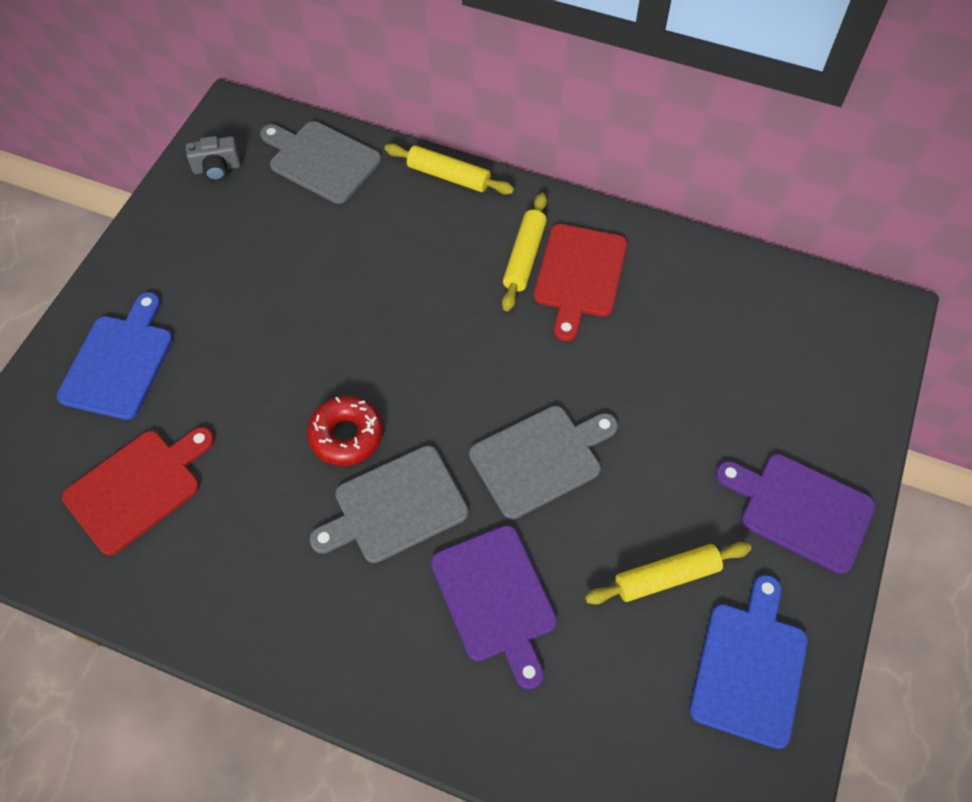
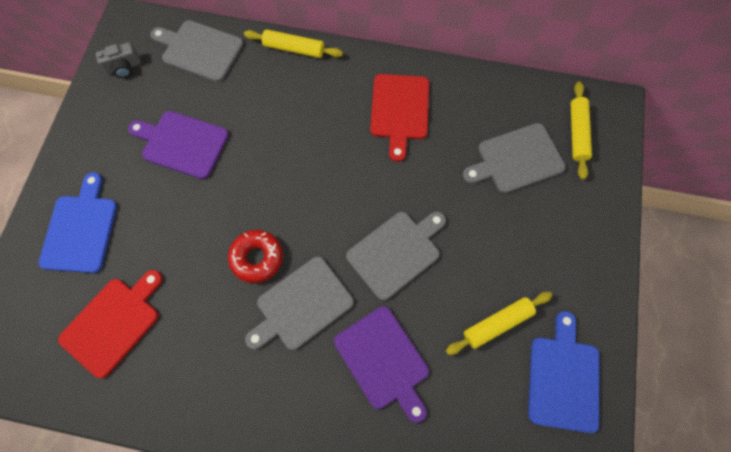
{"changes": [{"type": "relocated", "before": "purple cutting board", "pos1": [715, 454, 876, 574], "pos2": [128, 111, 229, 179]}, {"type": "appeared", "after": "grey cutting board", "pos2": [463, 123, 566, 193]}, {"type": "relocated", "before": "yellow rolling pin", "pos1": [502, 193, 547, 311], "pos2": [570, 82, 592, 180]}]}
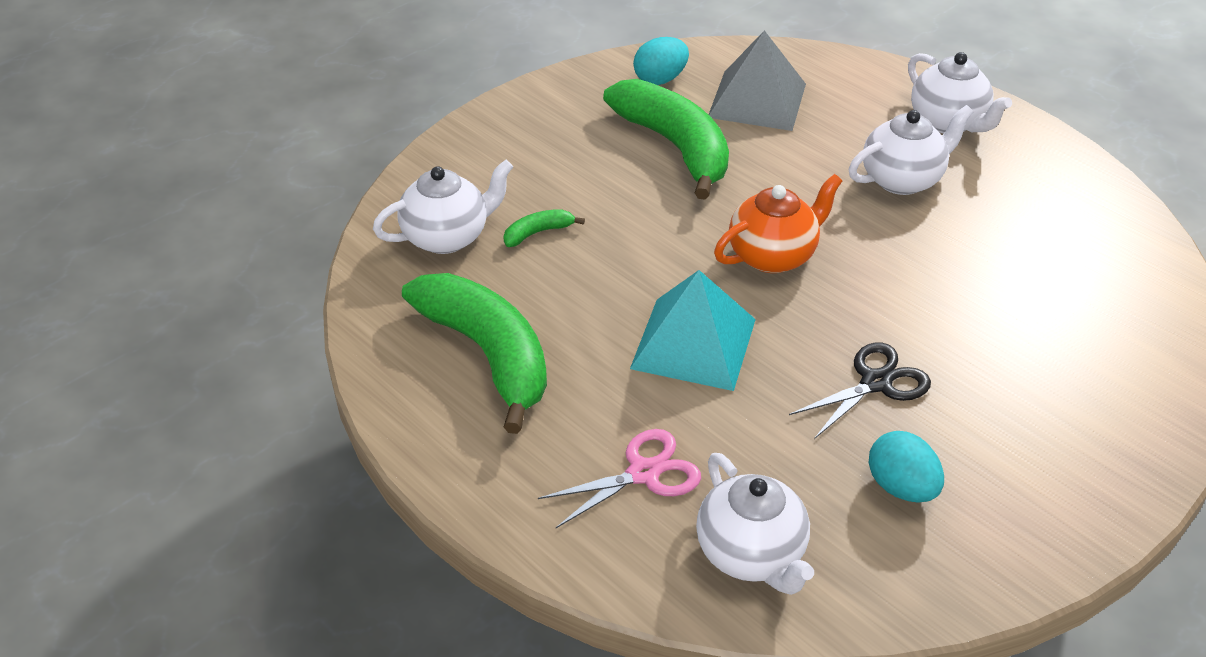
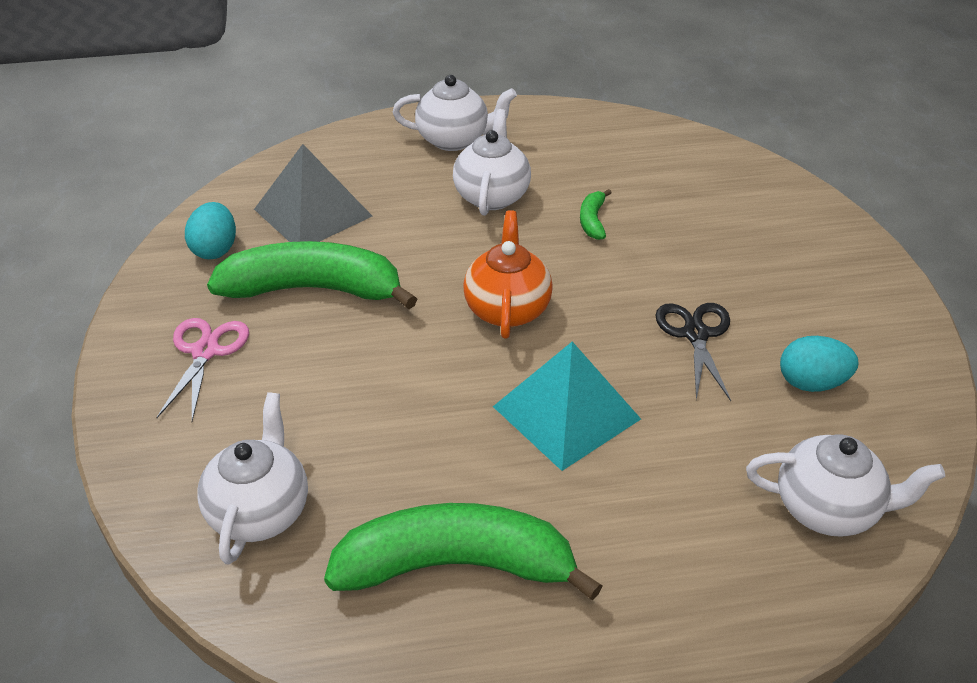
{"changes": [{"type": "relocated", "before": "pink scissors", "pos1": [538, 429, 701, 528], "pos2": [156, 318, 249, 421]}, {"type": "relocated", "before": "green banana", "pos1": [504, 209, 585, 247], "pos2": [580, 189, 612, 240]}]}
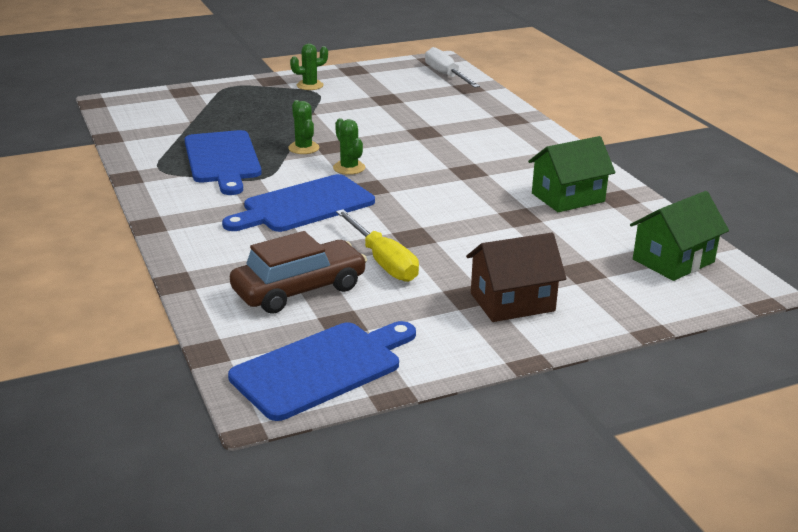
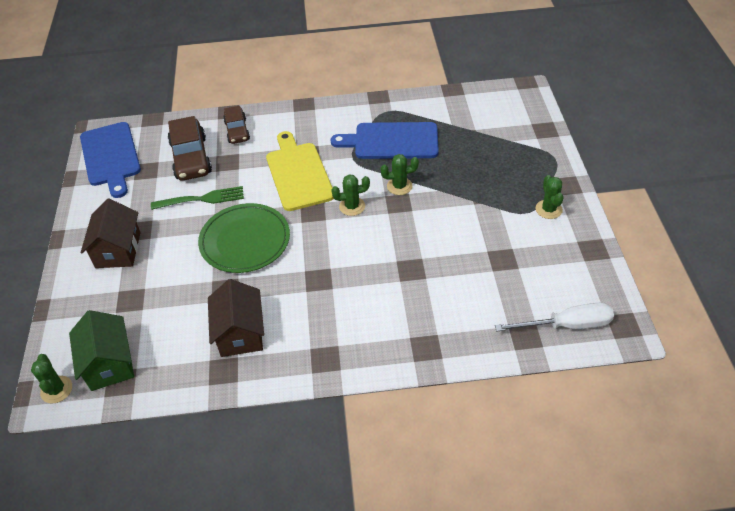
{"changes": [{"type": "appeared", "after": "green cactus", "pos2": [31, 354, 72, 403]}, {"type": "exchanged", "before": "yellow screwdriver", "after": "green fork", "pos1": [336, 209, 419, 282], "pos2": [151, 186, 244, 210]}, {"type": "appeared", "after": "green plate", "pos2": [198, 203, 290, 273]}, {"type": "colour", "before": "green house", "after": "brown house", "pos1": [528, 136, 616, 212], "pos2": [208, 279, 264, 357]}, {"type": "appeared", "after": "brown car", "pos2": [223, 106, 250, 144]}, {"type": "colour", "before": "blue cutting board", "after": "yellow cutting board", "pos1": [222, 174, 375, 232], "pos2": [266, 131, 334, 211]}]}
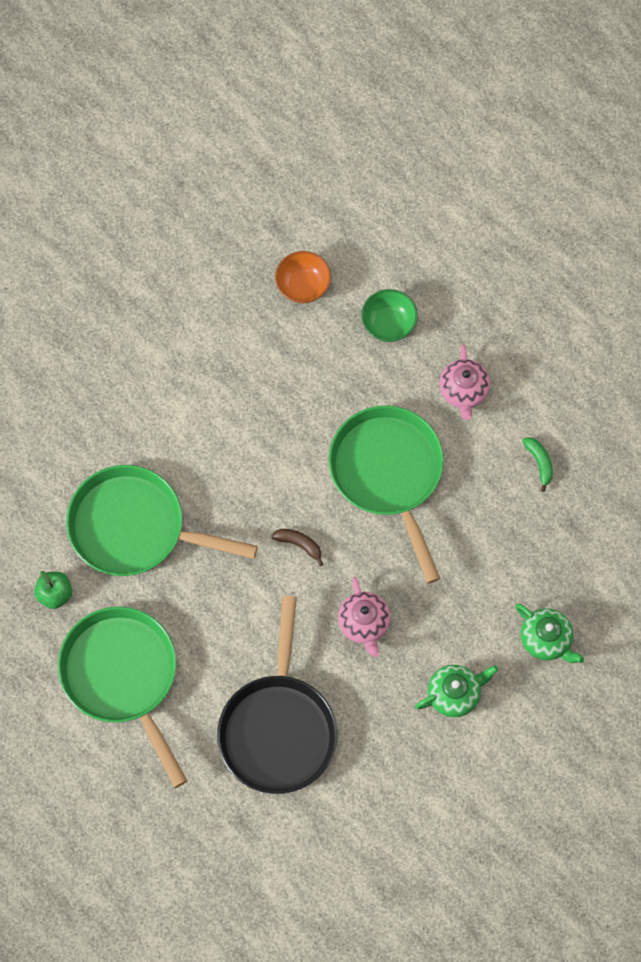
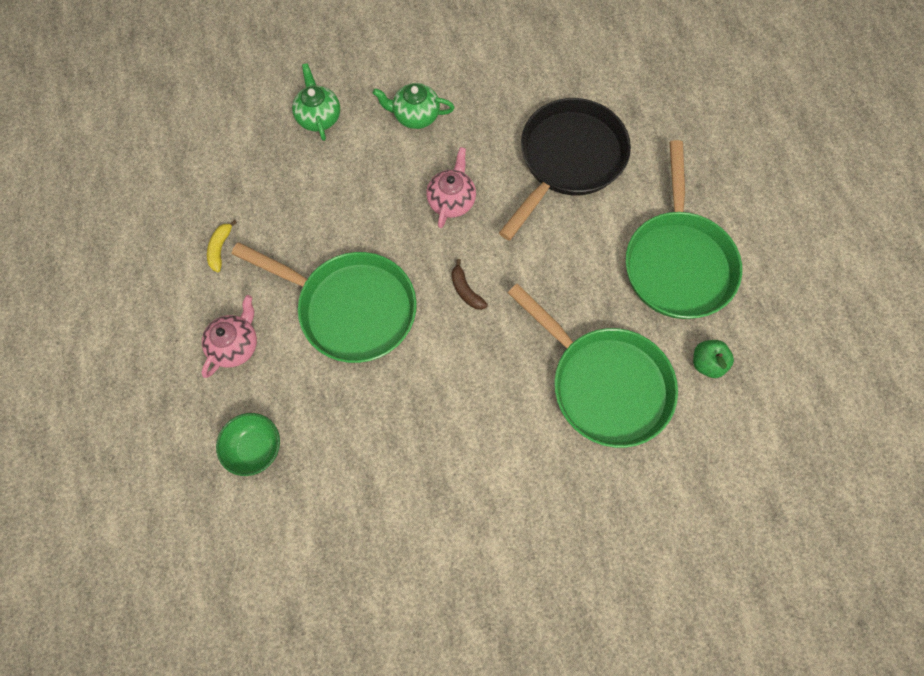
{"changes": [{"type": "colour", "before": "green banana", "after": "yellow banana", "pos1": [522, 437, 553, 492], "pos2": [207, 220, 237, 272]}, {"type": "spun", "before": "green pan", "pos1": [328, 405, 444, 584], "pos2": [231, 242, 417, 363], "turn": -75}, {"type": "missing", "before": "orange bowl", "pos1": [275, 251, 331, 303]}]}
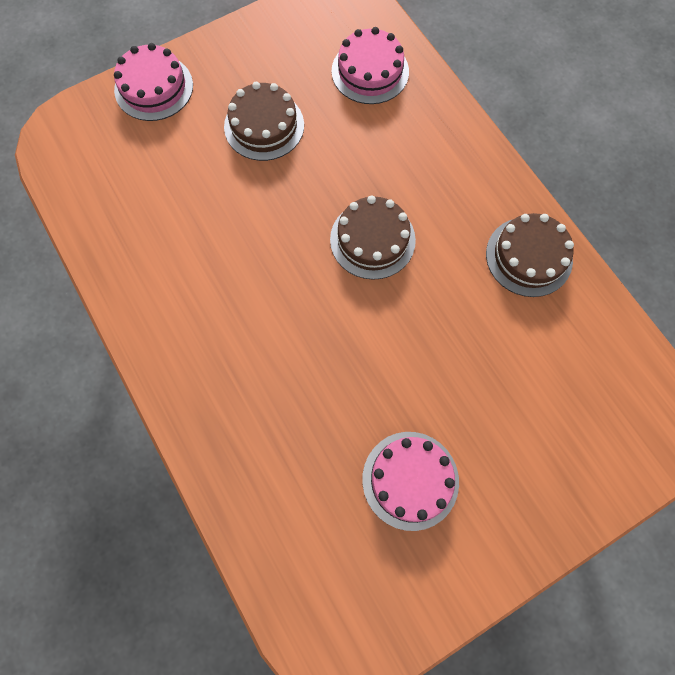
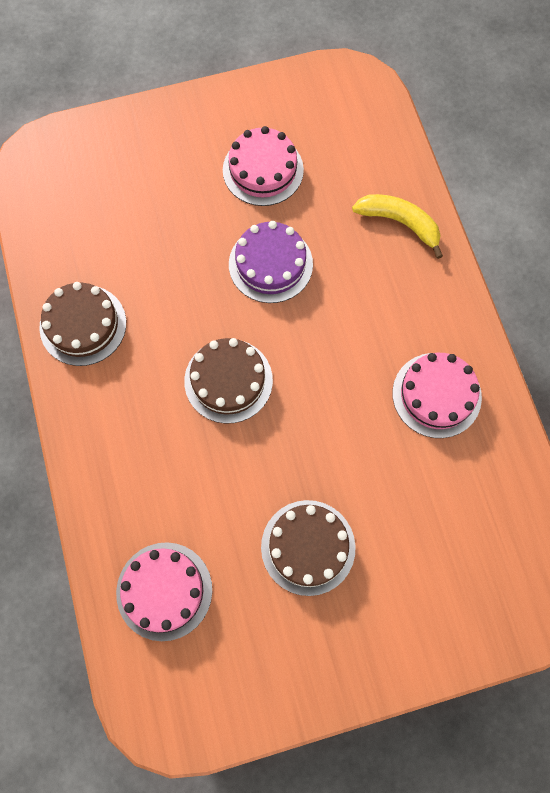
{"changes": [{"type": "appeared", "after": "purple cake", "pos2": [229, 221, 313, 303]}, {"type": "appeared", "after": "yellow banana", "pos2": [352, 194, 443, 259]}, {"type": "relocated", "before": "pink cake", "pos1": [114, 43, 193, 121], "pos2": [392, 353, 482, 438]}]}
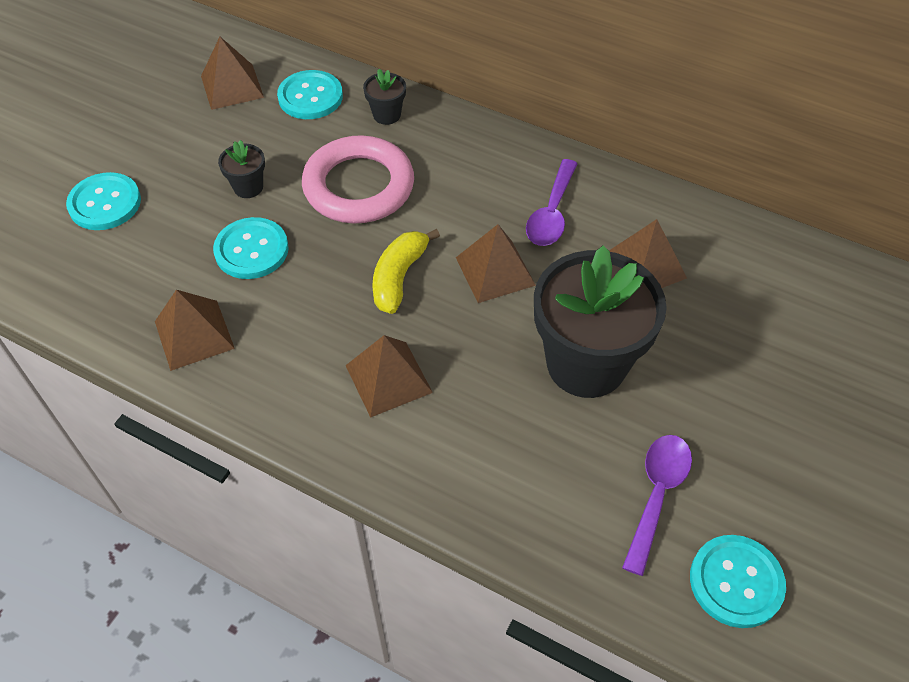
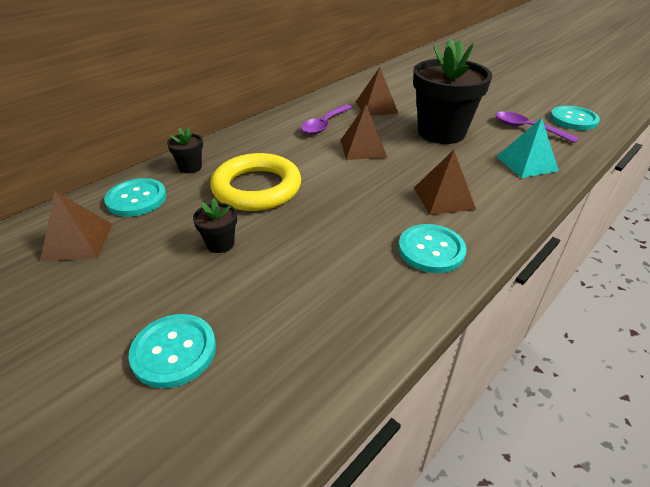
{"changes": [{"type": "colour", "before": "pink ring", "after": "yellow ring", "pos1": [302, 135, 414, 223], "pos2": [210, 153, 301, 211]}, {"type": "spun", "before": "purple spoon", "pos1": [526, 159, 578, 246], "pos2": [301, 104, 353, 134], "turn": 90}, {"type": "relocated", "before": "turquoise button", "pos1": [213, 217, 289, 279], "pos2": [398, 224, 467, 273]}, {"type": "appeared", "after": "turquoise pyramid", "pos2": [496, 118, 559, 178]}, {"type": "missing", "before": "brown pyramid", "pos1": [155, 290, 235, 371]}, {"type": "missing", "before": "yellow banana", "pos1": [372, 229, 440, 314]}]}
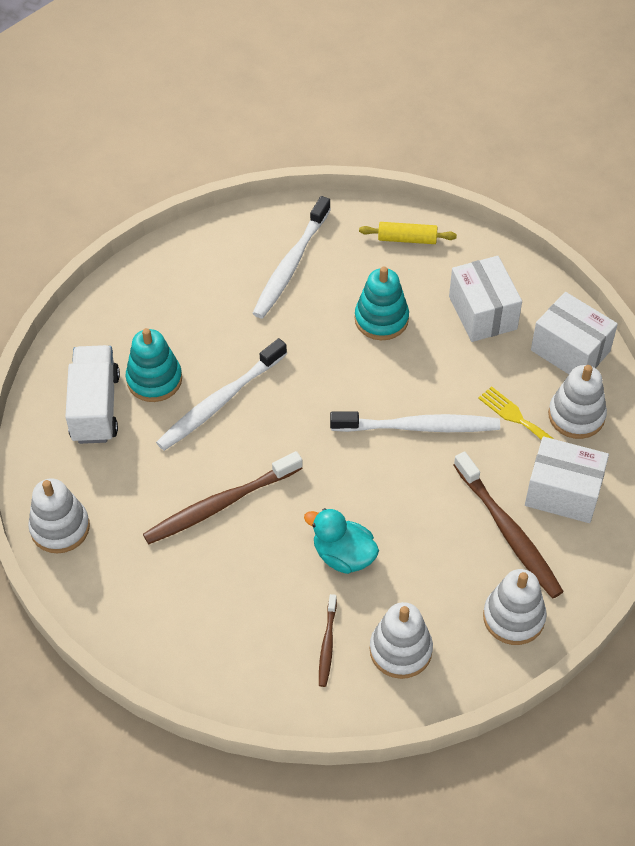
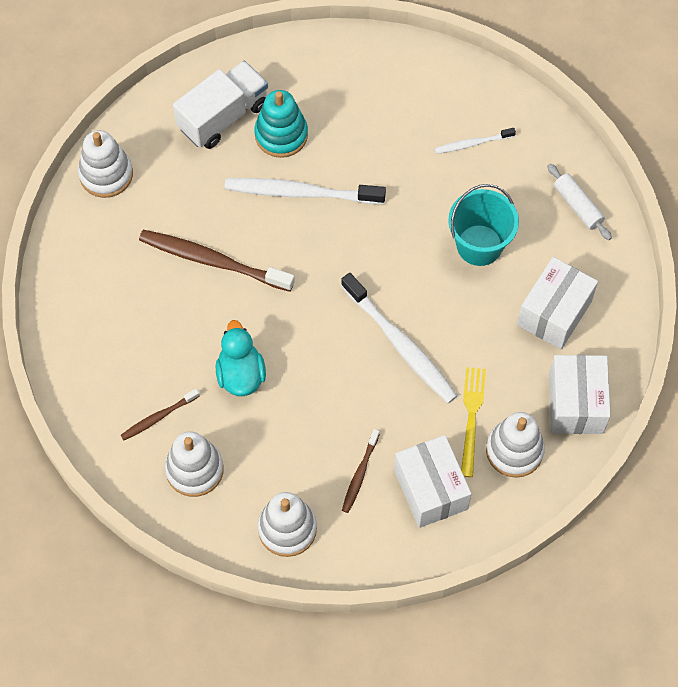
{"changes": [{"type": "size", "before": "brown toothbrush", "pos1": [454, 451, 564, 598], "pos2": [342, 429, 380, 513], "scale": 0.52}, {"type": "size", "before": "white toothbrush", "pos1": [252, 196, 331, 319], "pos2": [434, 128, 516, 154], "scale": 0.52}, {"type": "exchanged", "before": "turquoise stacking toy", "after": "turquoise bucket", "pos1": [355, 267, 409, 340], "pos2": [448, 184, 519, 266]}, {"type": "colour", "before": "yellow rolling pin", "after": "white rolling pin", "pos1": [359, 222, 457, 244], "pos2": [547, 163, 612, 240]}]}
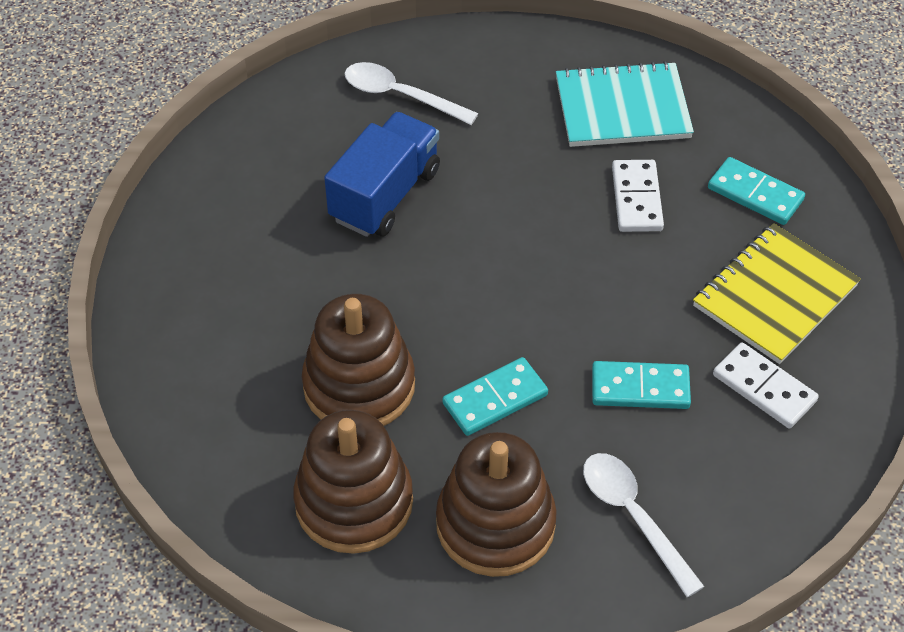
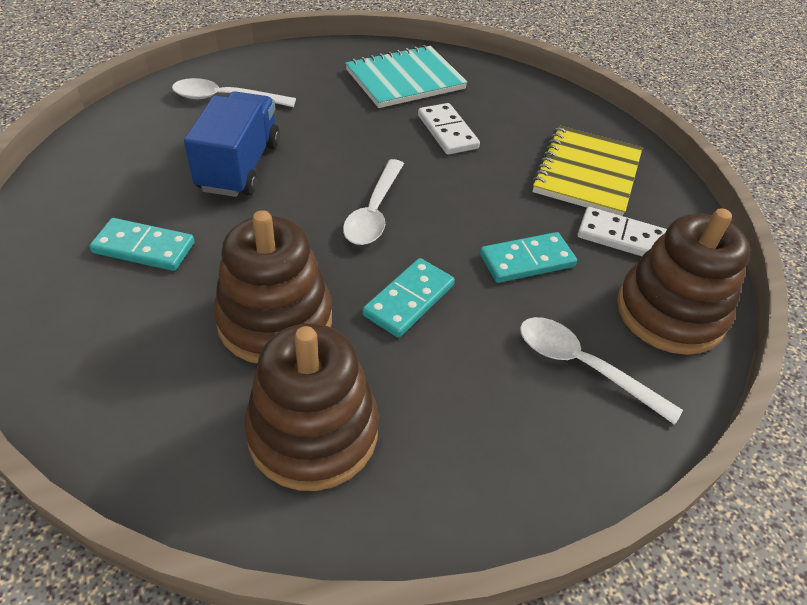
{"changes": [{"type": "relocated", "before": "turquoise domino", "pos1": [708, 157, 805, 225], "pos2": [89, 218, 194, 271]}, {"type": "appeared", "after": "white spoon", "pos2": [343, 159, 404, 245]}, {"type": "relocated", "before": "brown stacking toy", "pos1": [436, 432, 557, 577], "pos2": [617, 208, 750, 355]}]}
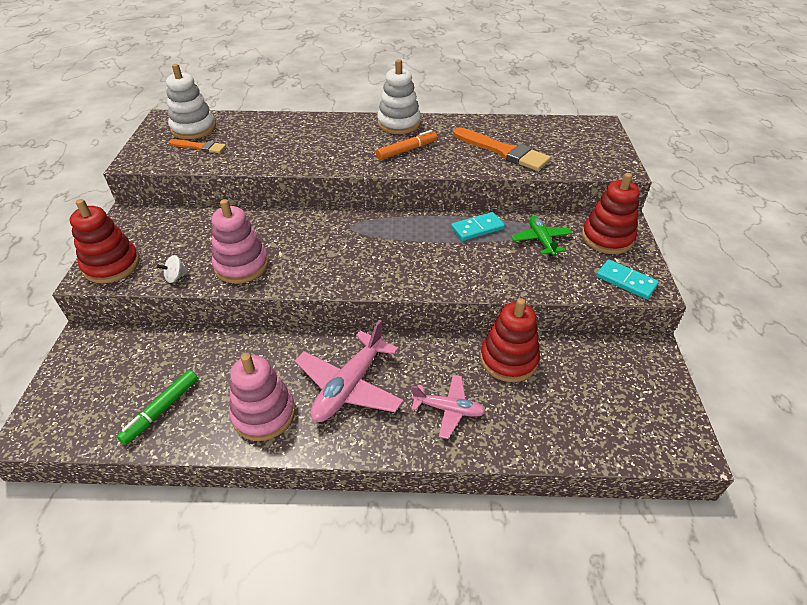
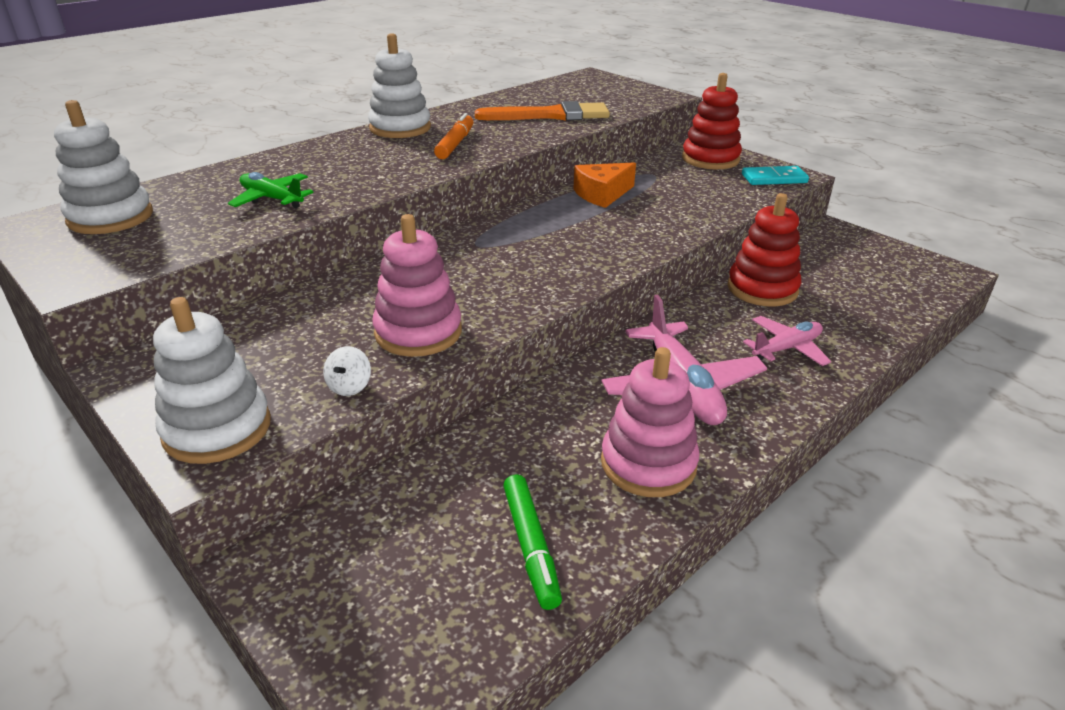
{"changes": [{"type": "colour", "before": "red stacking toy", "after": "white stacking toy", "pos1": [70, 199, 140, 283], "pos2": [153, 297, 271, 464]}, {"type": "relocated", "before": "green plane", "pos1": [511, 216, 572, 256], "pos2": [228, 172, 314, 208]}, {"type": "exchanged", "before": "turquoise domino", "after": "orange cheese", "pos1": [451, 212, 505, 241], "pos2": [574, 162, 636, 208]}, {"type": "missing", "before": "orange brush", "pos1": [169, 139, 226, 153]}]}
